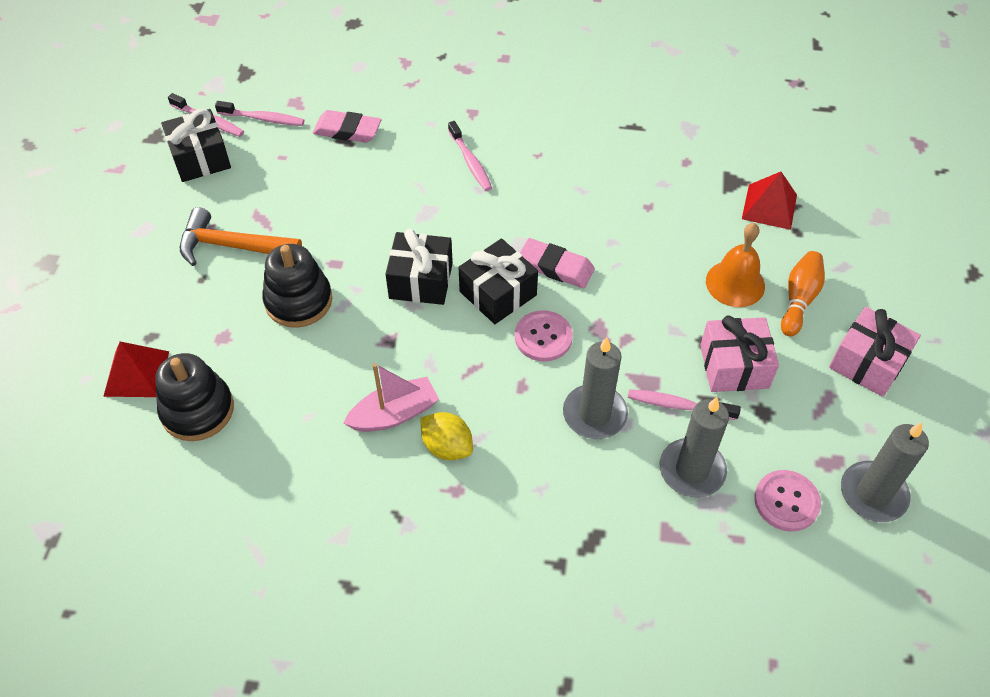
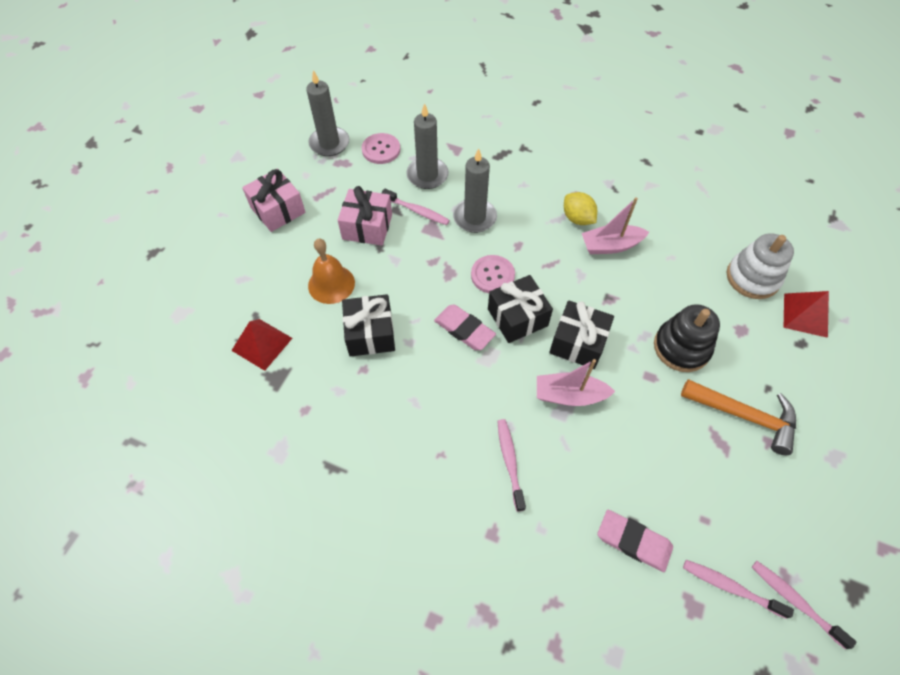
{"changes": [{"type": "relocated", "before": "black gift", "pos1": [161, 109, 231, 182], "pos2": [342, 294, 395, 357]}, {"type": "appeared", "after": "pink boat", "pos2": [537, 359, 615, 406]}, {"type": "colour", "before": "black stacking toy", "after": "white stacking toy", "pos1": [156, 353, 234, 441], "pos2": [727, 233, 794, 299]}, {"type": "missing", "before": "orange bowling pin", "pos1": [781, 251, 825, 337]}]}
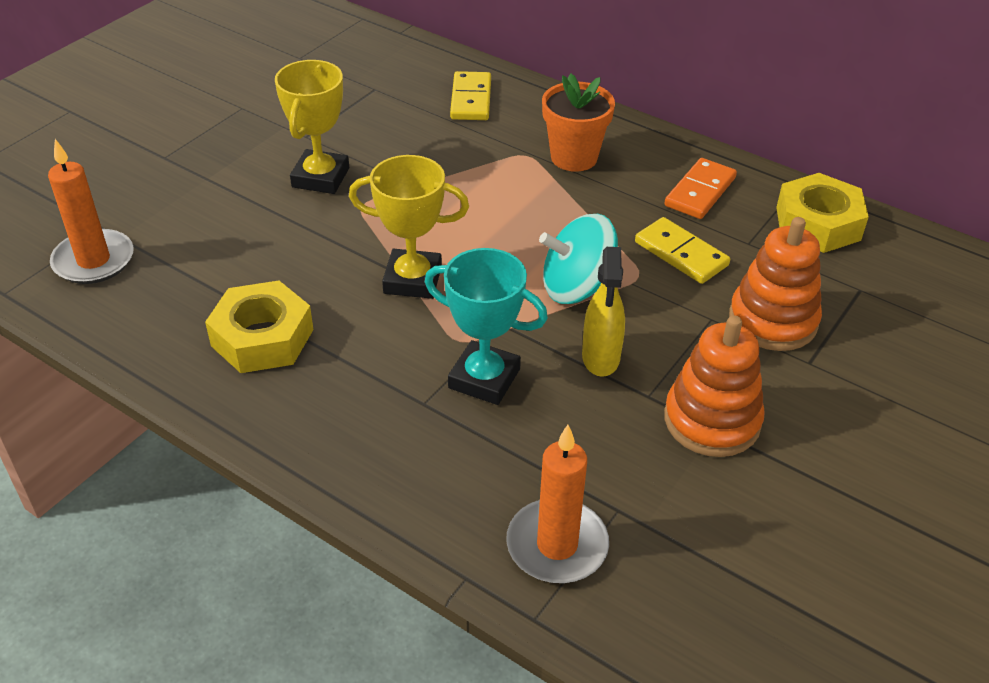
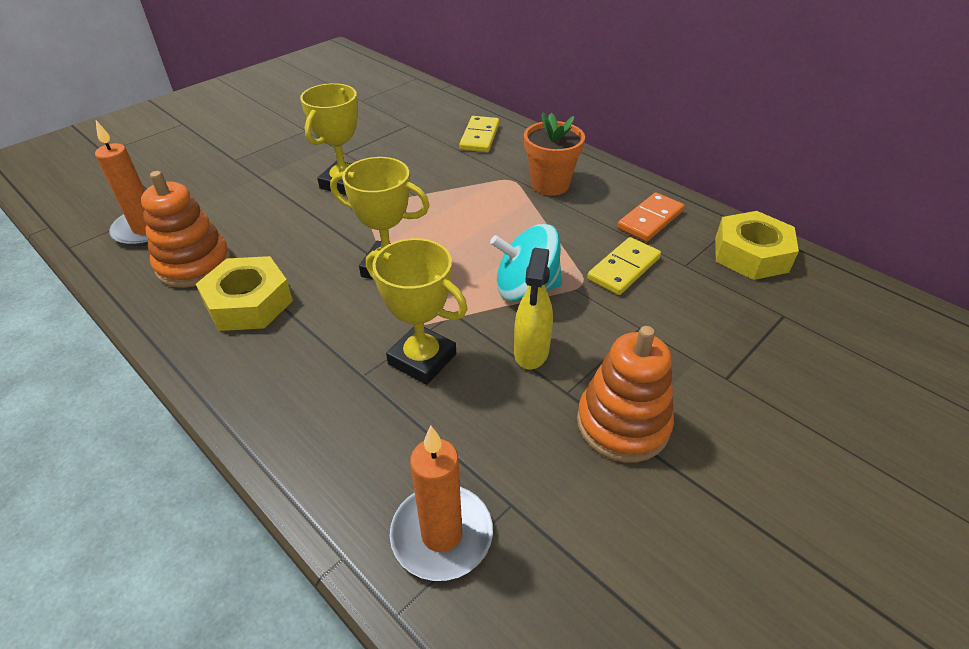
{"changes": [{"type": "relocated", "before": "orange stacking toy", "pos1": [729, 217, 822, 351], "pos2": [141, 171, 231, 288]}, {"type": "colour", "before": "turquoise trophy", "after": "yellow trophy", "pos1": [425, 248, 548, 405], "pos2": [366, 238, 468, 385]}, {"type": "spun", "before": "yellow domino", "pos1": [635, 217, 730, 284], "pos2": [587, 237, 661, 295], "turn": 75}]}
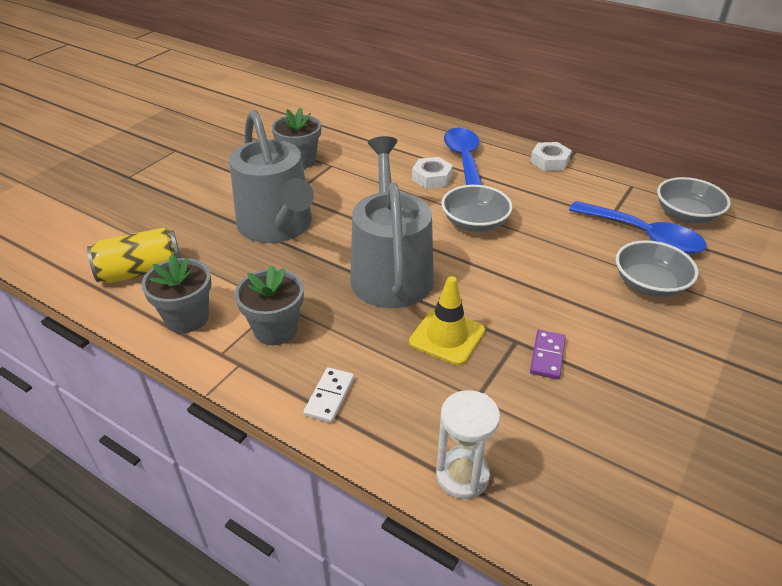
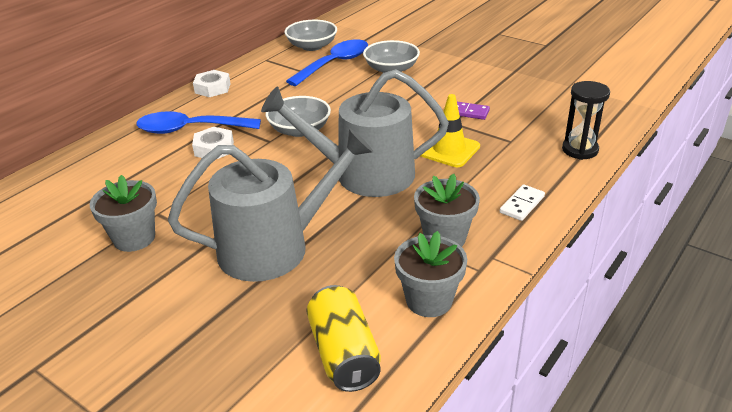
{"changes": [{"type": "spun", "before": "white domino", "pos1": [303, 367, 354, 423], "pos2": [500, 184, 545, 221], "turn": -75}, {"type": "colour", "before": "white hourglass", "after": "black hourglass", "pos1": [436, 390, 500, 499], "pos2": [562, 81, 610, 160]}]}
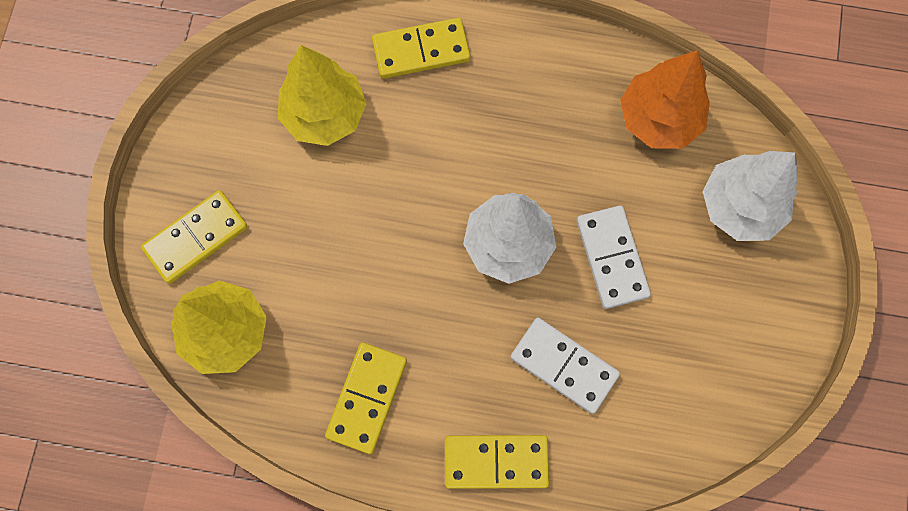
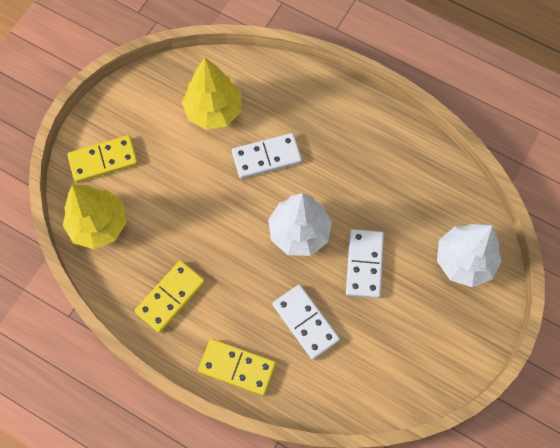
{"changes": [{"type": "appeared", "after": "white domino", "pos2": [232, 133, 302, 179]}, {"type": "missing", "before": "yellow domino", "pos1": [372, 18, 470, 79]}, {"type": "missing", "before": "orange tree", "pos1": [620, 50, 710, 149]}]}
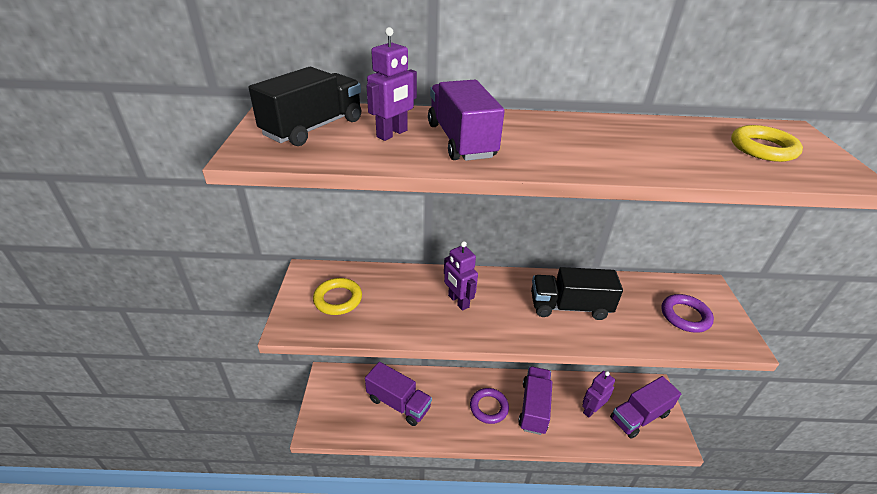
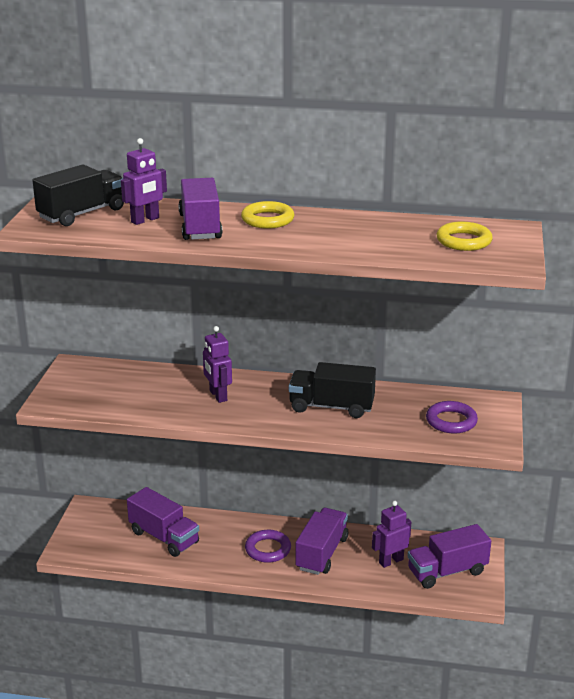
{"changes": [{"type": "relocated", "before": "yellow ring", "pos1": [313, 278, 362, 315], "pos2": [241, 201, 294, 229]}]}
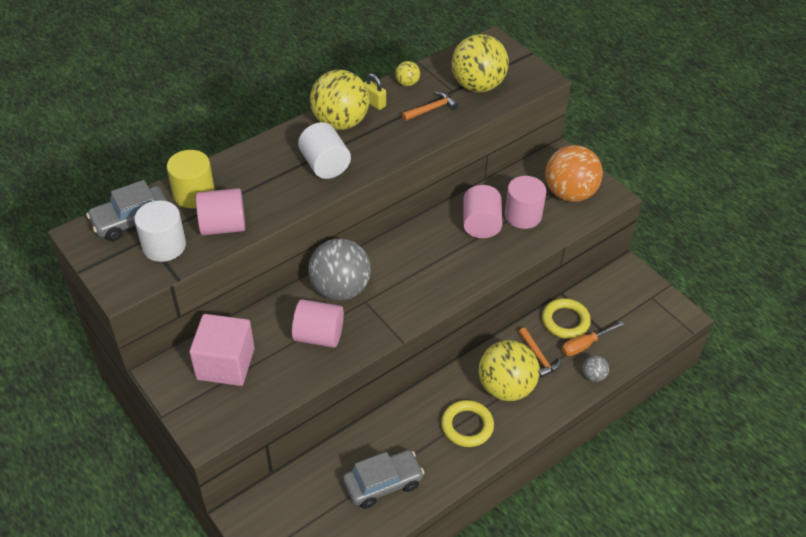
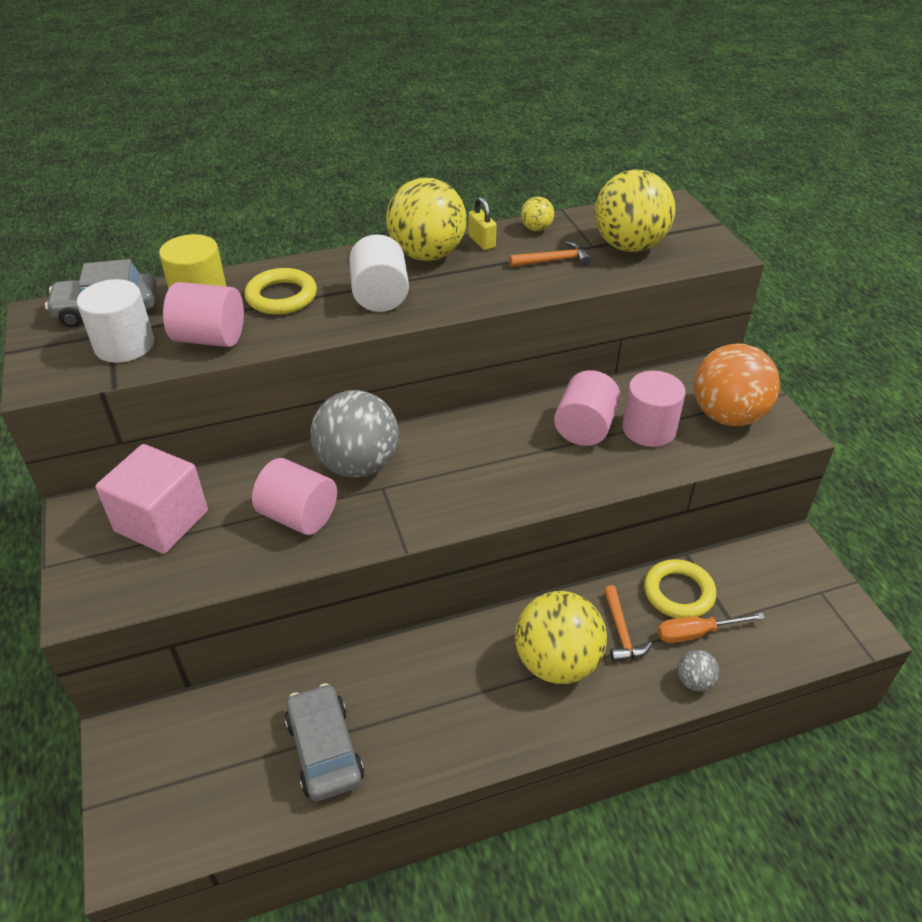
{"changes": [{"type": "relocated", "before": "yellow ring", "pos1": [441, 400, 494, 447], "pos2": [245, 268, 317, 315]}, {"type": "spun", "before": "grey car", "pos1": [343, 450, 424, 509], "pos2": [285, 683, 364, 801], "turn": -105}]}
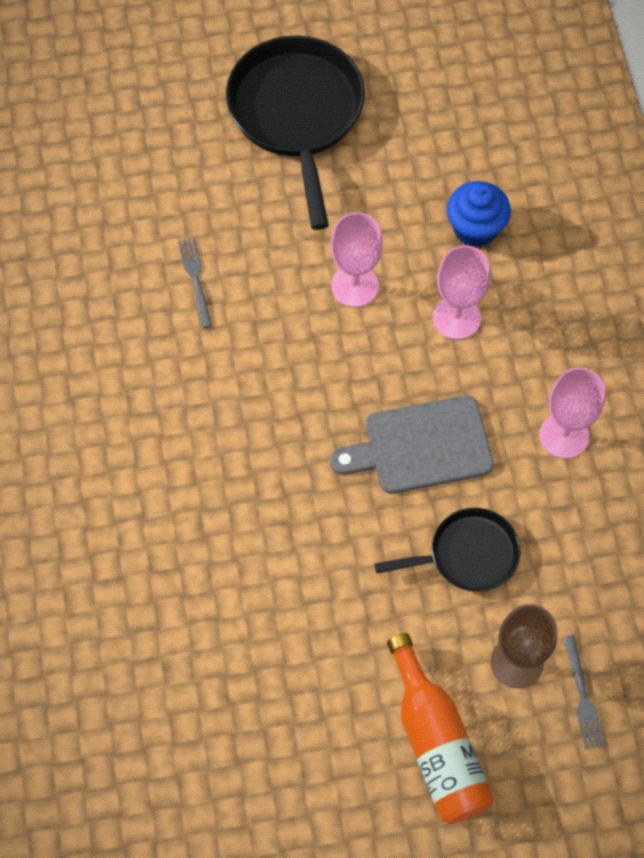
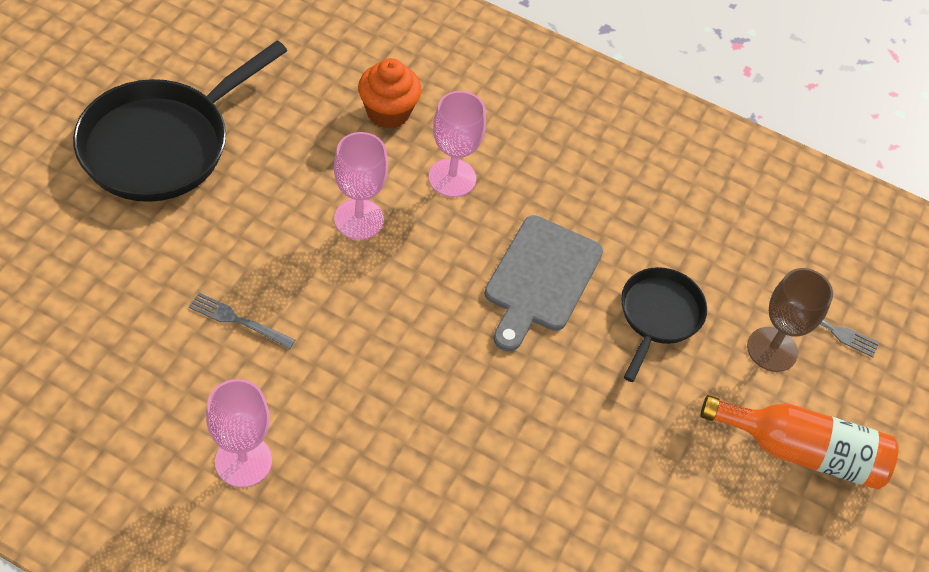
{"changes": [{"type": "spun", "before": "black pan", "pos1": [226, 35, 365, 230], "pos2": [73, 41, 287, 202], "turn": -75}, {"type": "relocated", "before": "pink goblet", "pos1": [539, 368, 605, 459], "pos2": [206, 379, 272, 487]}, {"type": "colour", "before": "blue cupcake", "after": "orange cupcake", "pos1": [447, 181, 511, 247], "pos2": [358, 58, 422, 129]}]}
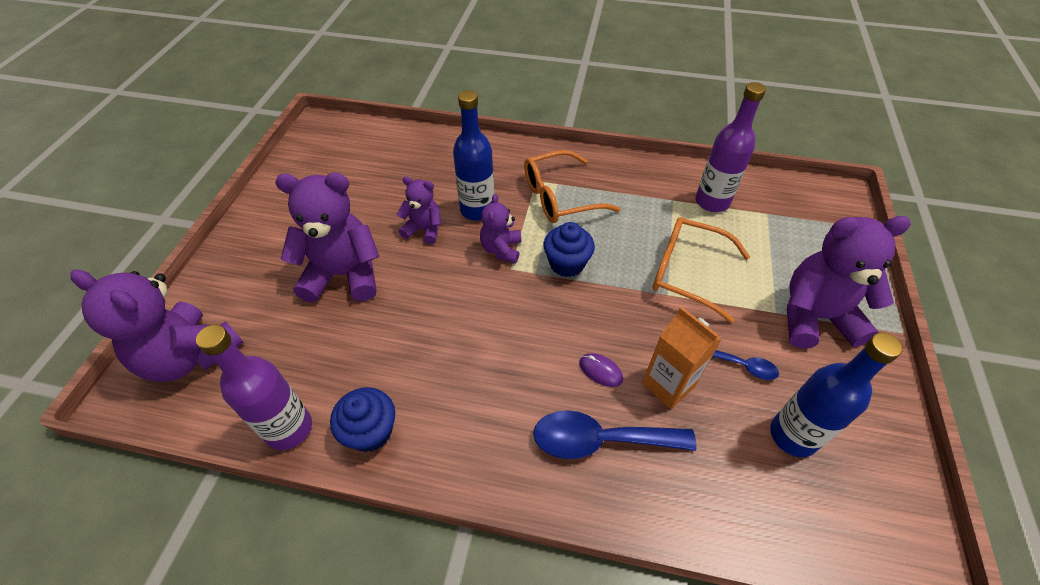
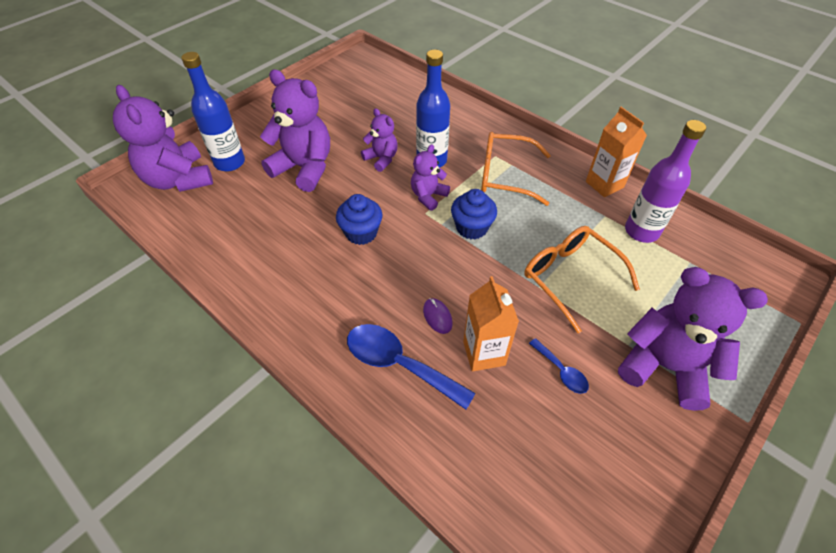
{"changes": [{"type": "relocated", "before": "blue bottle", "pos1": [770, 332, 903, 457], "pos2": [181, 52, 245, 171]}, {"type": "relocated", "before": "blue cupcake", "pos1": [330, 387, 395, 452], "pos2": [336, 194, 383, 245]}, {"type": "appeared", "after": "orange carton", "pos2": [586, 107, 647, 197]}, {"type": "missing", "before": "purple bottle", "pos1": [196, 325, 312, 450]}]}
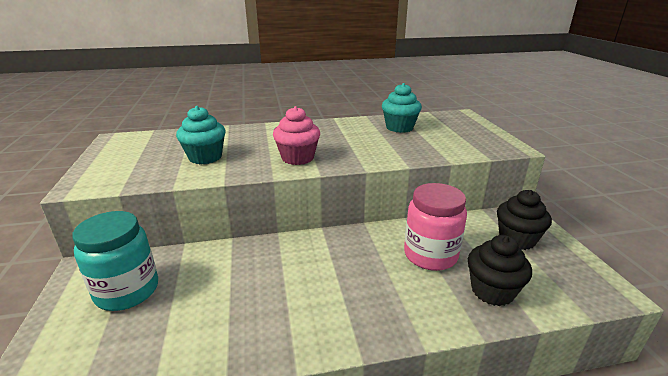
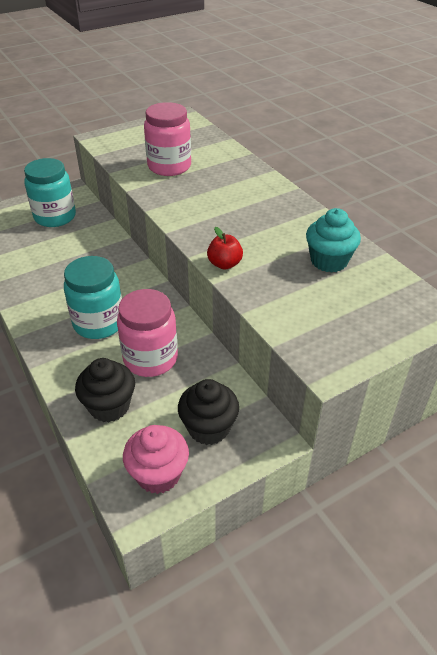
{"changes": [{"type": "appeared", "after": "turquoise jar", "pos2": [64, 256, 122, 339]}, {"type": "relocated", "before": "pink cupcake", "pos1": [273, 106, 320, 165], "pos2": [123, 425, 189, 494]}, {"type": "exchanged", "before": "turquoise cupcake", "after": "pink jar", "pos1": [176, 106, 225, 164], "pos2": [144, 102, 191, 176]}, {"type": "appeared", "after": "red apple", "pos2": [207, 227, 243, 270]}]}
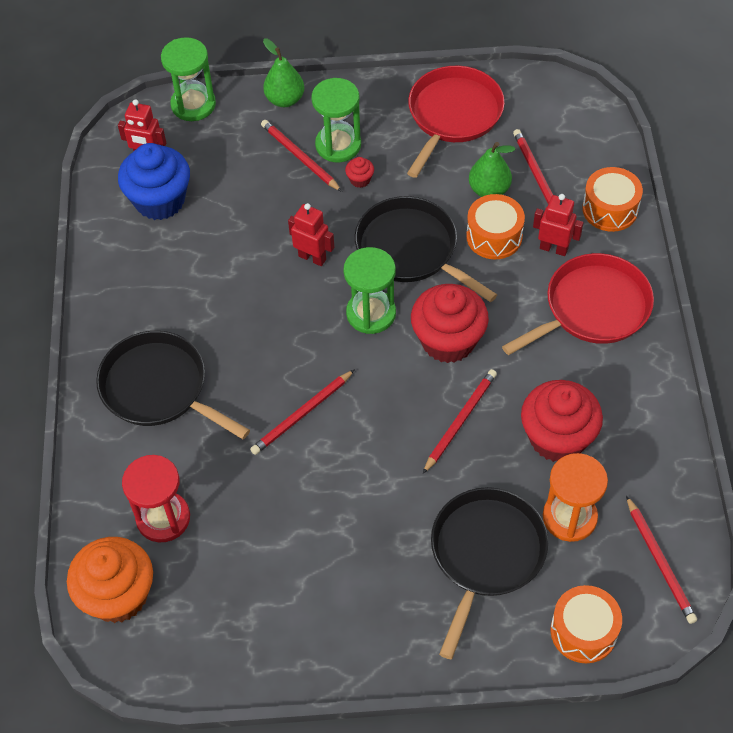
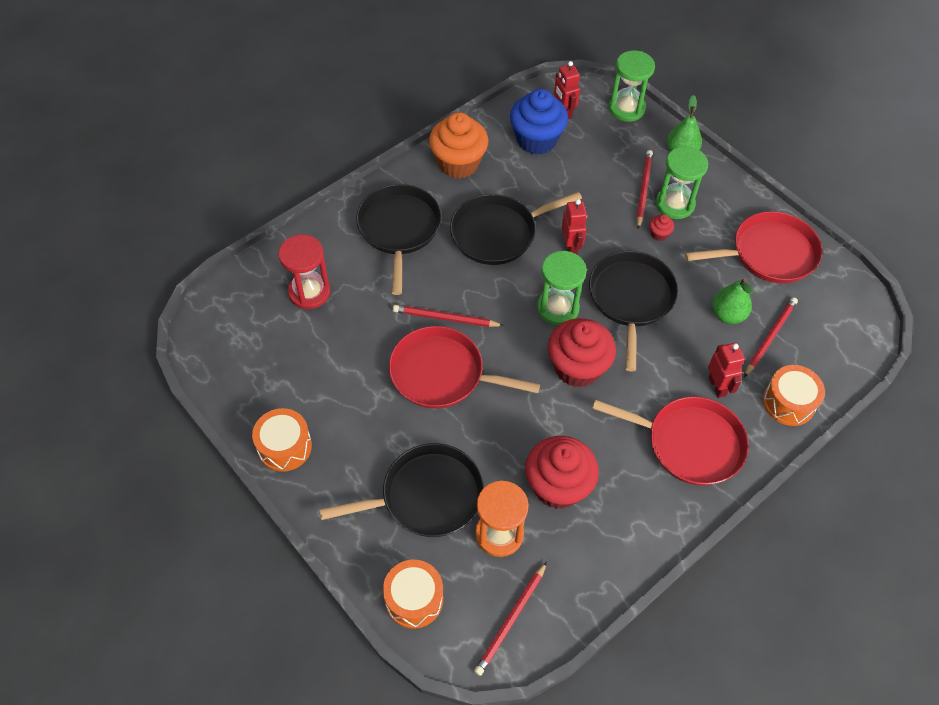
{"changes": [{"type": "relocated", "before": "orange drum", "pos1": [466, 194, 525, 259], "pos2": [252, 408, 312, 472]}, {"type": "appeared", "after": "red pan", "pos2": [389, 326, 540, 409]}, {"type": "relocated", "before": "orange cupcake", "pos1": [67, 537, 153, 623], "pos2": [429, 112, 488, 178]}, {"type": "appeared", "after": "black pan", "pos2": [450, 192, 582, 265]}, {"type": "missing", "before": "red pencil", "pos1": [423, 369, 497, 474]}]}
